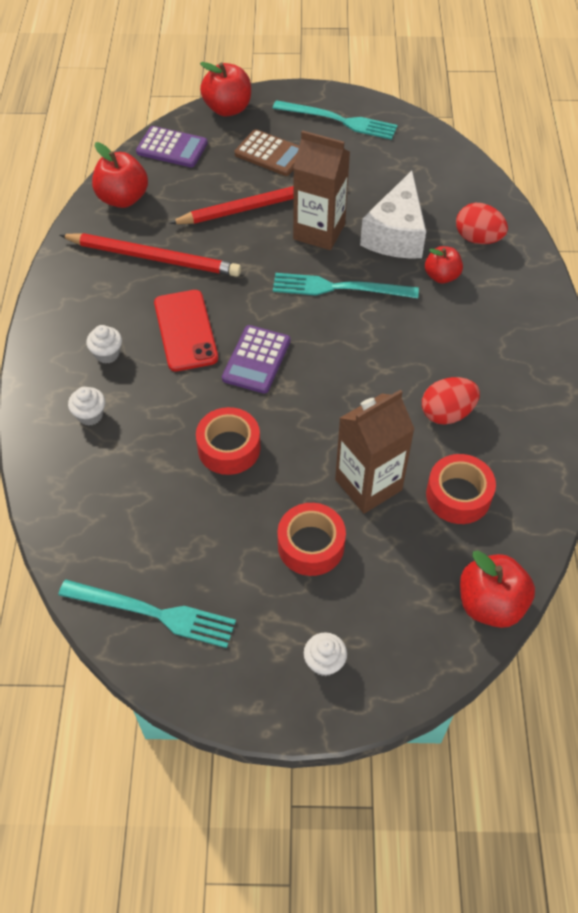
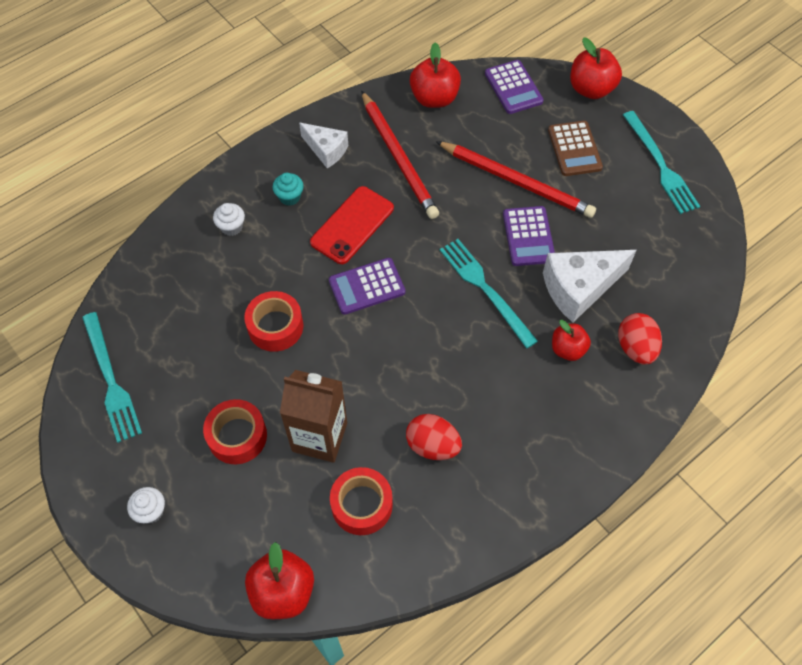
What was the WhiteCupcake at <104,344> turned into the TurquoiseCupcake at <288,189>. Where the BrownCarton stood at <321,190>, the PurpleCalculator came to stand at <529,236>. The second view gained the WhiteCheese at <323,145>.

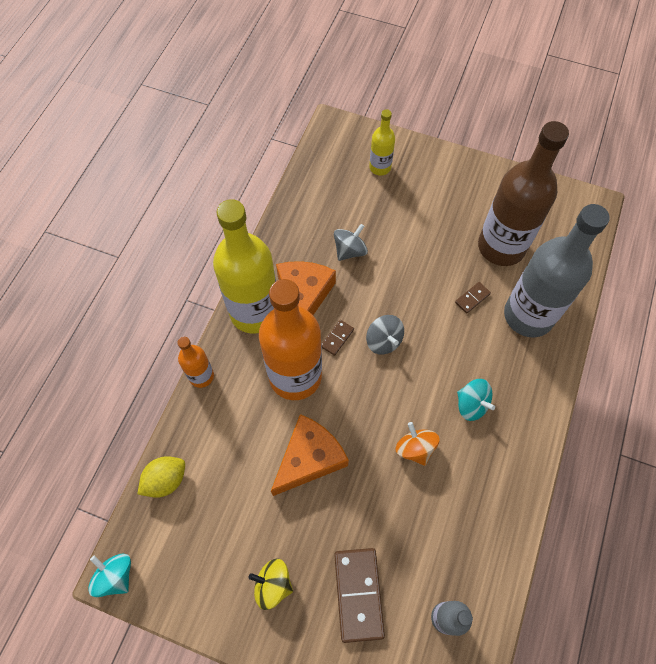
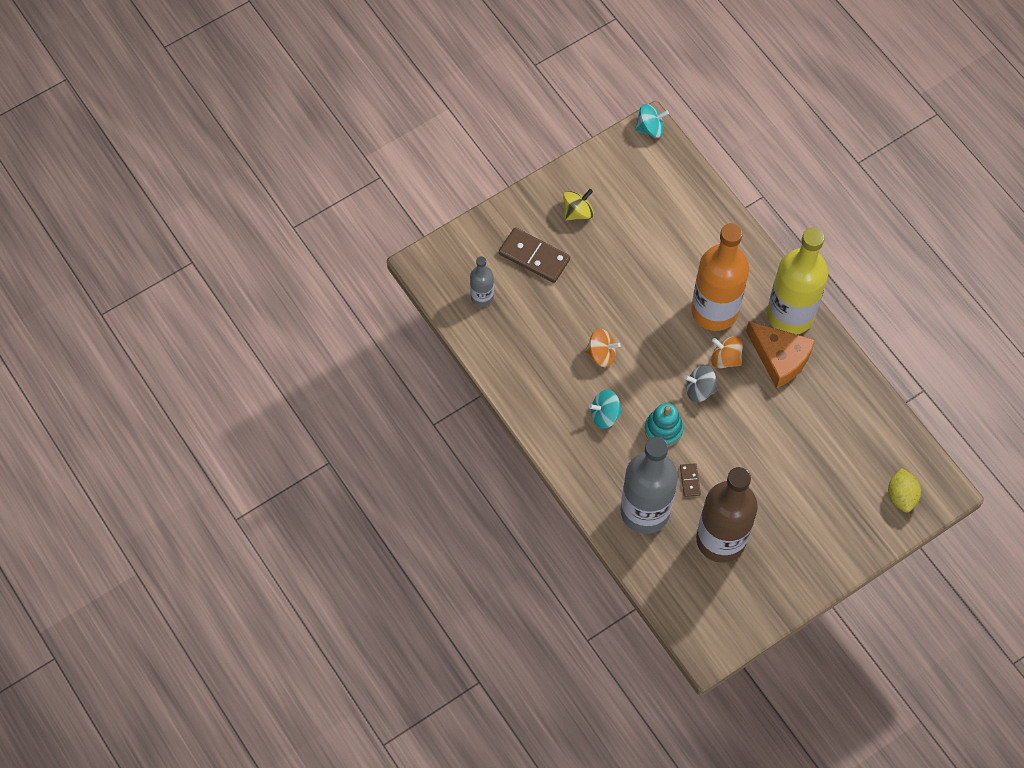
The YellowLemon ended up elsewhere, having gone from <161,477> to <904,490>. The second view lost the OrangeBottle at <195,362>. The second view lost the OrangeCheese at <310,455>. Where the BrownDomino stood at <337,338>, the OrangeSpinningTop came to stand at <727,352>. The second view lost the GreySpinningTop at <351,242>. The second view lost the YellowBottle at <382,142>. The second view gained the TurquoiseStackingToy at <664,425>.

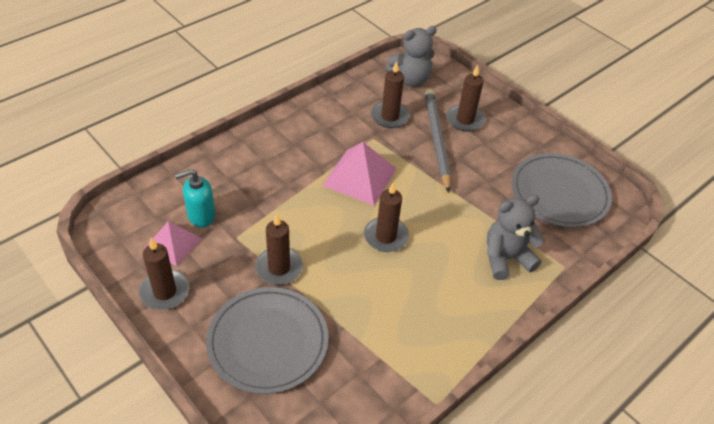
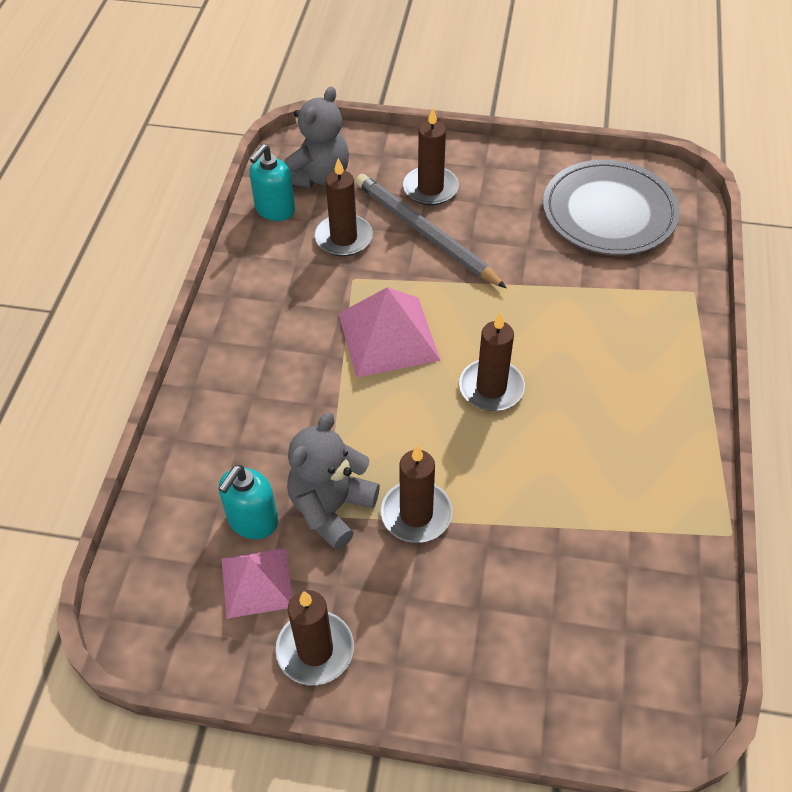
The second view lost the GreyPlate at <267,340>. The GreyTeddyBear ended up elsewhere, having gone from <516,237> to <333,481>. The second view gained the TurquoiseSoapDispenser at <272,182>.

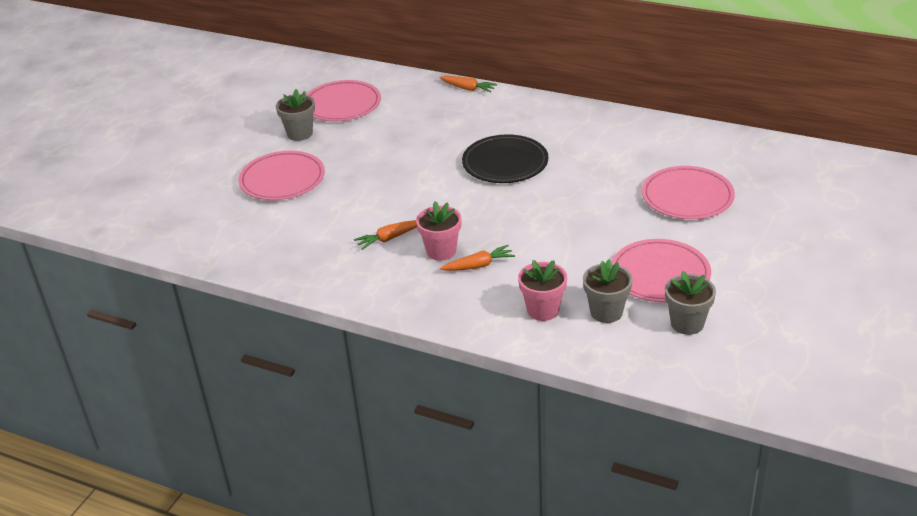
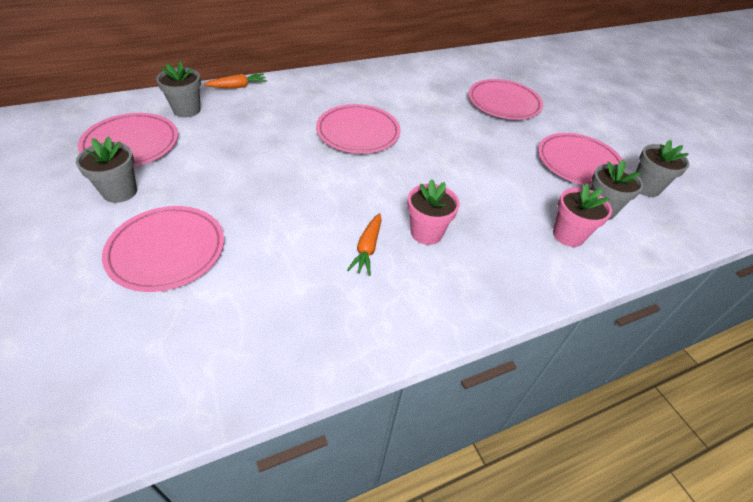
The second view lost the OrangeCarrot at <477,258>. What was the BlackPlate at <505,158> turned into the PinkPlate at <358,129>. The second view gained the GreyFlowerPot at <178,89>.

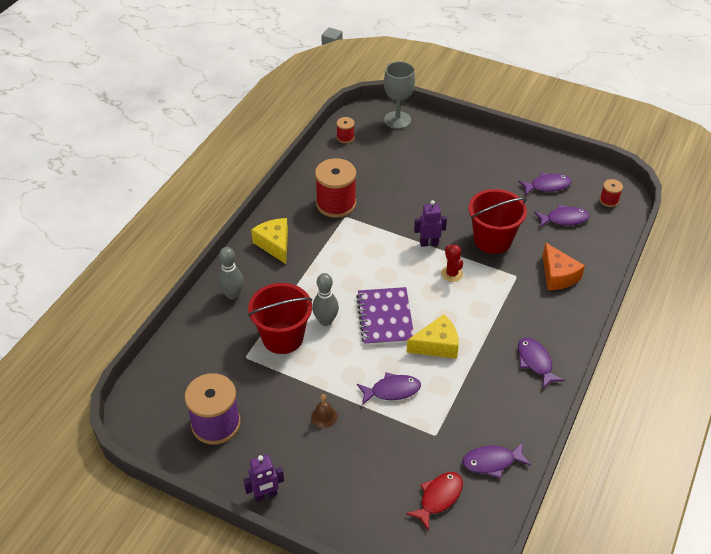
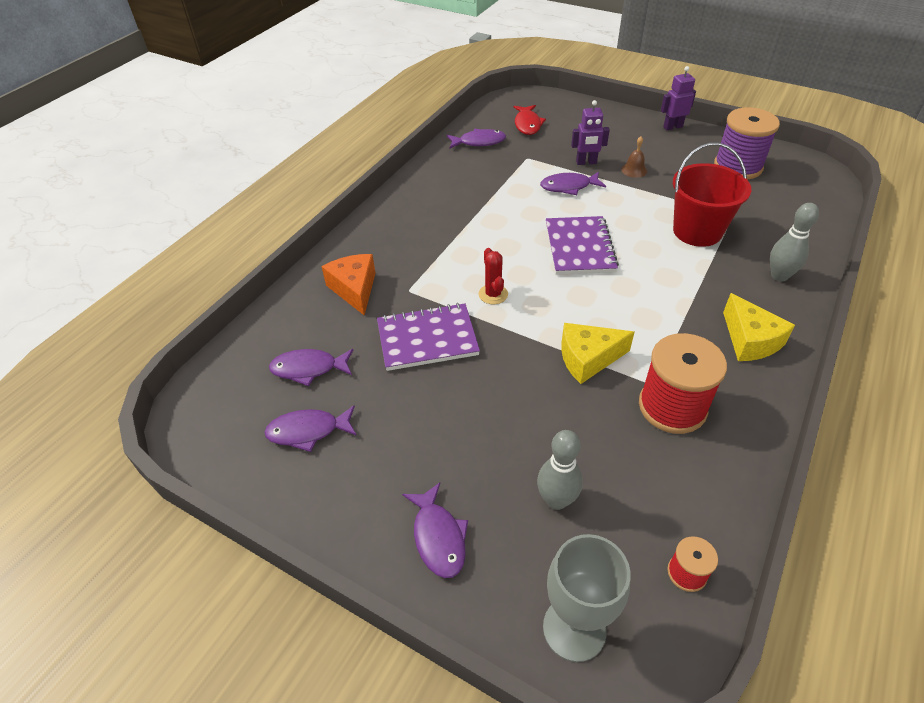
The GreyBowlingPin ended up elsewhere, having gone from <325,299> to <560,470>. The RedFish at <434,501> ended up facing another way, 45 degrees counterclockwise from before. The YellowCheese ended up elsewhere, having gone from <433,336> to <597,353>. The PurpleRobot ended up elsewhere, having gone from <430,223> to <590,132>. Where the RedBucket stood at <498,221>, the PurpleNotebook came to stand at <428,337>. The PurpleFish ended up elsewhere, having gone from <541,363> to <435,530>. The second view lost the RedSpool at <611,193>.

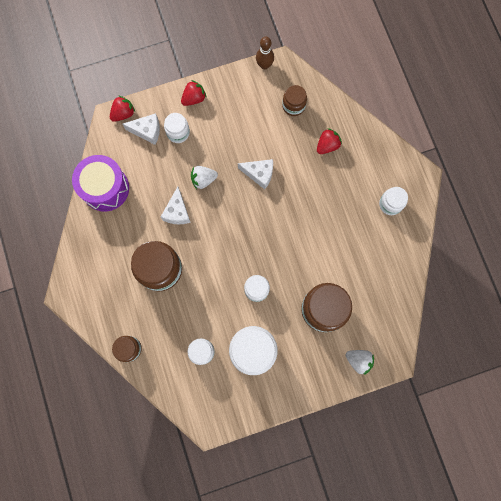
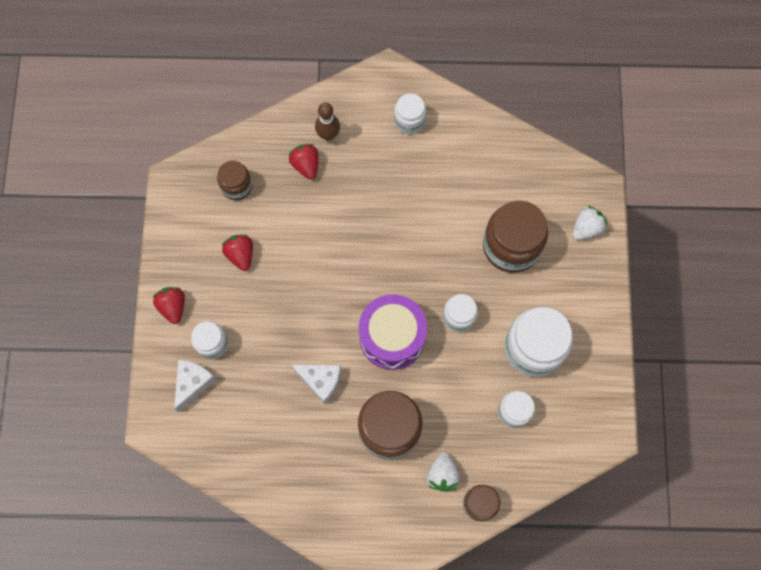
The PurpleDrum ended up elsewhere, having gone from <100,183> to <393,332>. The RedStrawberry ended up elsewhere, having gone from <122,109> to <237,252>. The WhiteStrawberry ended up elsewhere, having gone from <204,177> to <443,471>. The second view lost the WhiteCheese at <255,174>. The BrownBowlingPin ended up elsewhere, having gone from <265,53> to <327,122>.

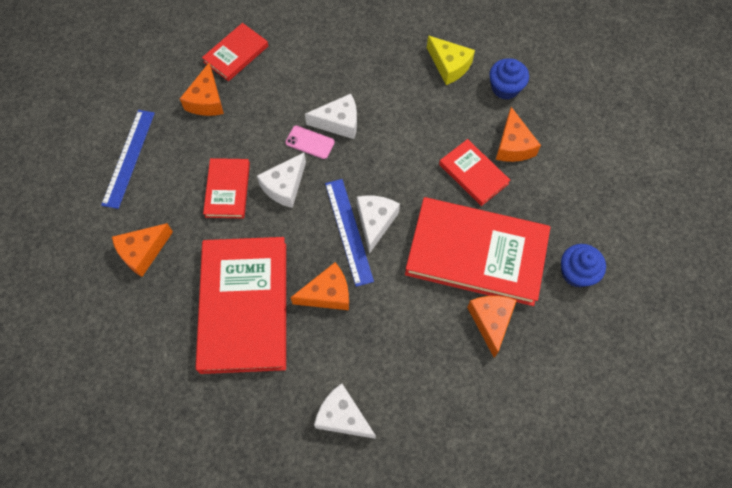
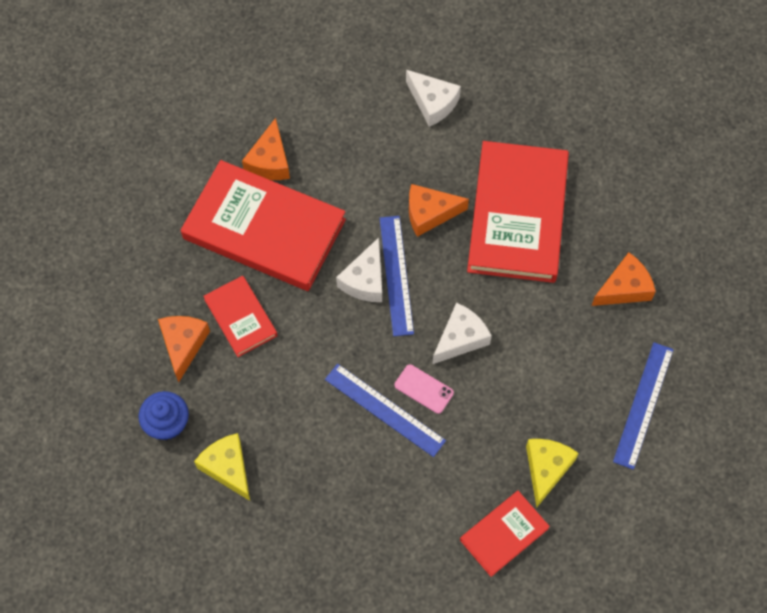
What was the OrangeCheese at <202,89> turned into the YellowCheese at <552,473>. The second view lost the RedBook at <226,188>. Where the WhiteCheese stood at <331,116>, the BlueRuler came to stand at <385,410>. The second view lost the BlueCupcake at <583,265>.

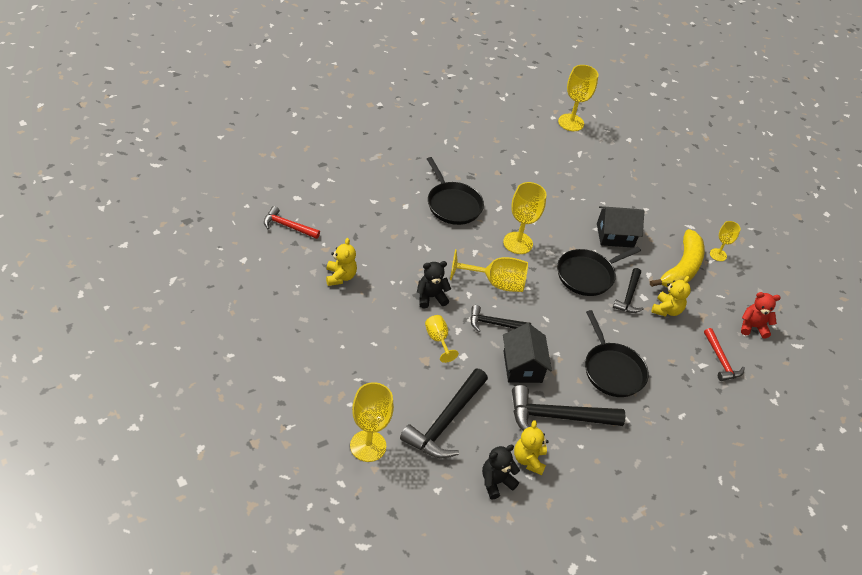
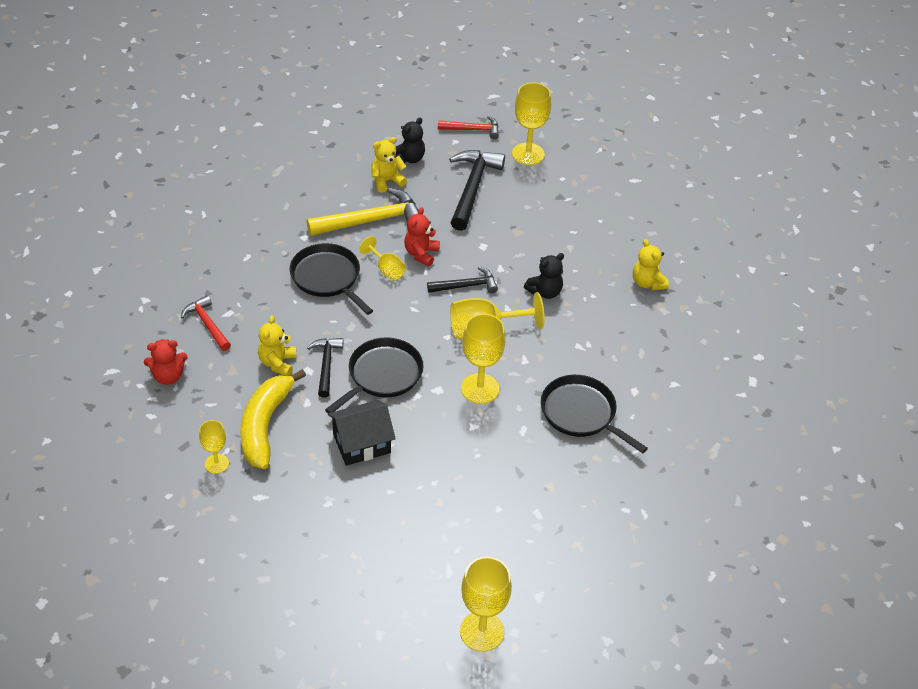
The RedHammer ended up elsewhere, having gone from <292,222> to <468,127>. The YellowGoblet ended up elsewhere, having gone from <442,339> to <382,258>. Where the BlackHouse stood at <527,353>, the RedTeddyBear came to stand at <422,237>. What was the BlackHammer at <568,408> turned into the YellowHammer at <362,212>. The YellowTeddyBear at <531,447> ended up facing another way, 105 degrees counterclockwise from before.

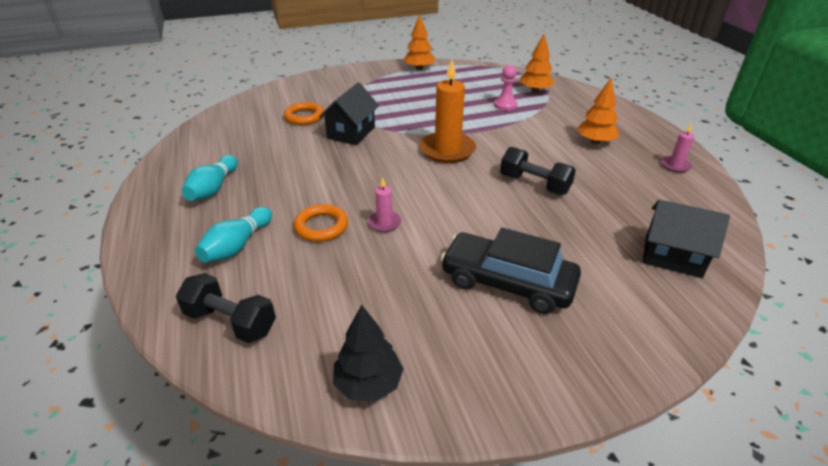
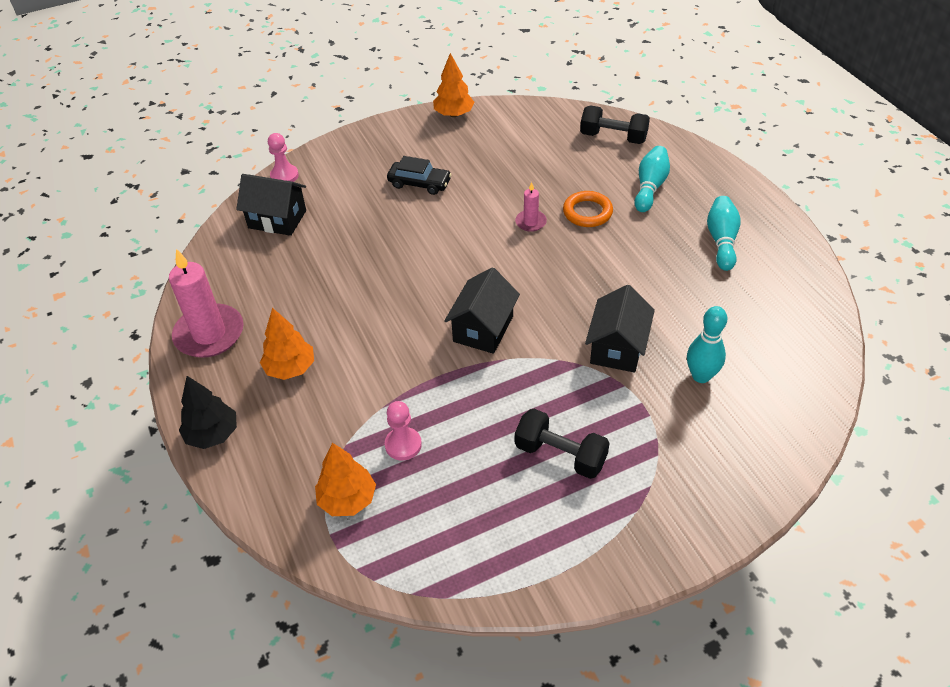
Where the OrangeRing stood at <304,113>, the TurquoiseBowlingPin came to stand at <707,344>. The BlackTree ended up elsewhere, having gone from <368,353> to <208,412>. The OrangeTree ended up elsewhere, having gone from <419,42> to <454,85>. Where the OrangeCandle stood at <448,111>, the BlackHouse came to stand at <482,310>. The size of the BlackCar at <511,271> changed by a factor of 0.61. The BlackDumbbell ended up elsewhere, having gone from <538,171> to <562,444>. The size of the PinkCandle at <677,148> changed by a factor of 2.05. The second view gained the PinkPawn at <283,157>.

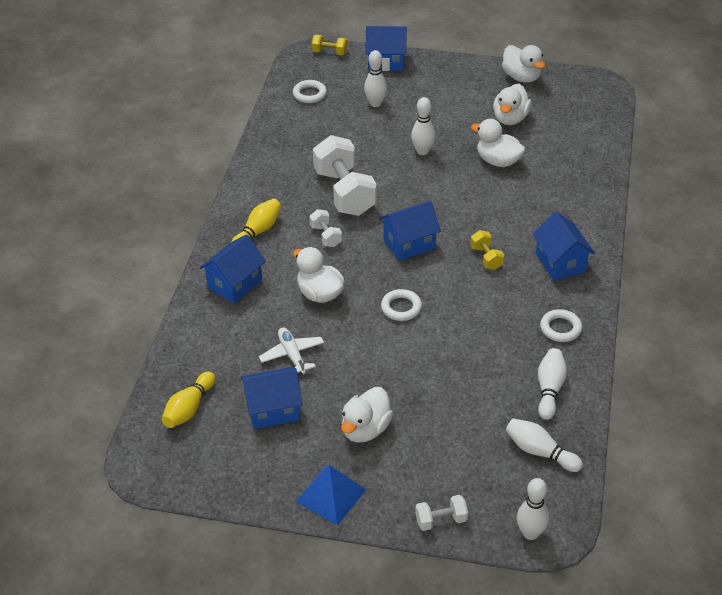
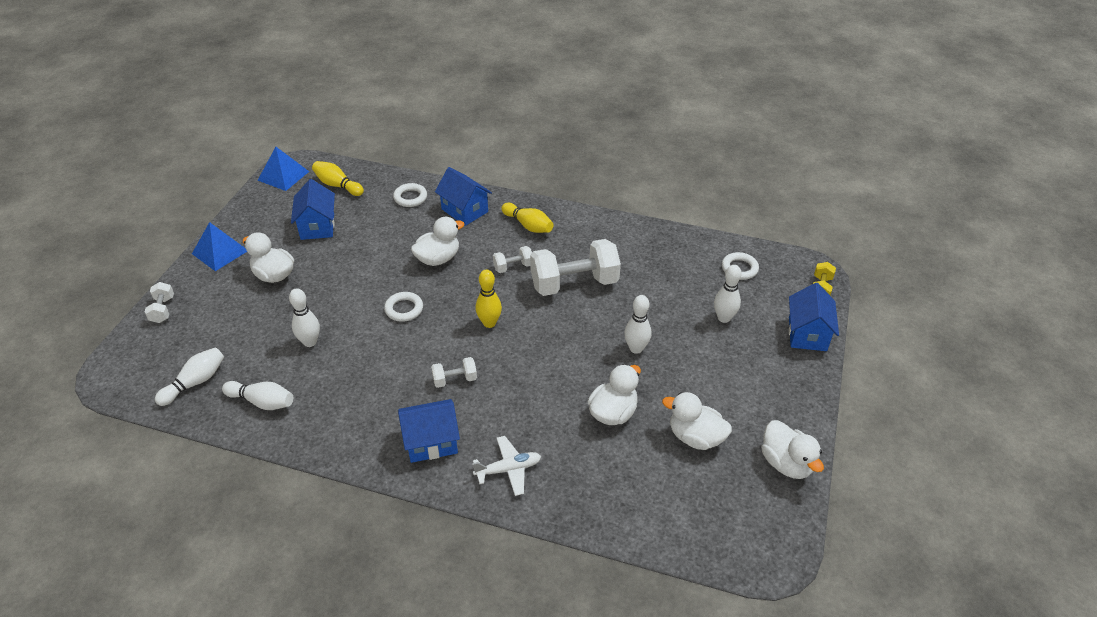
The WhitePlane ended up elsewhere, having gone from <291,350> to <506,466>. Where the BlueHouse stood at <410,230>, the YellowBowlingPin came to stand at <488,299>. What was the YellowDumbbell at <487,250> turned into the WhiteDumbbell at <454,372>. The WhiteDuck at <523,64> ended up facing another way, 90 degrees counterclockwise from before. The WhiteBowlingPin ended up elsewhere, having gone from <533,509> to <304,317>. The WhiteRing ended up elsewhere, having gone from <561,325> to <410,195>. The second view gained the BluePyramid at <283,169>.

